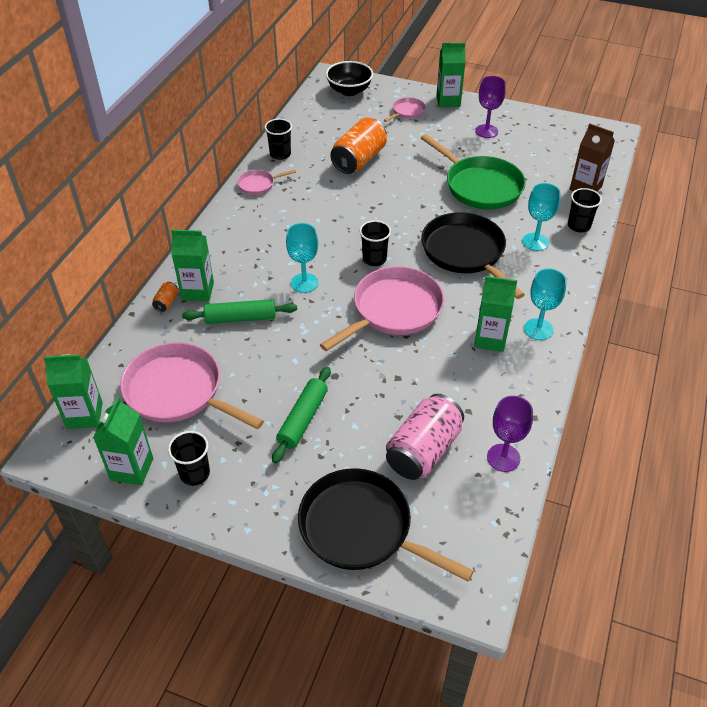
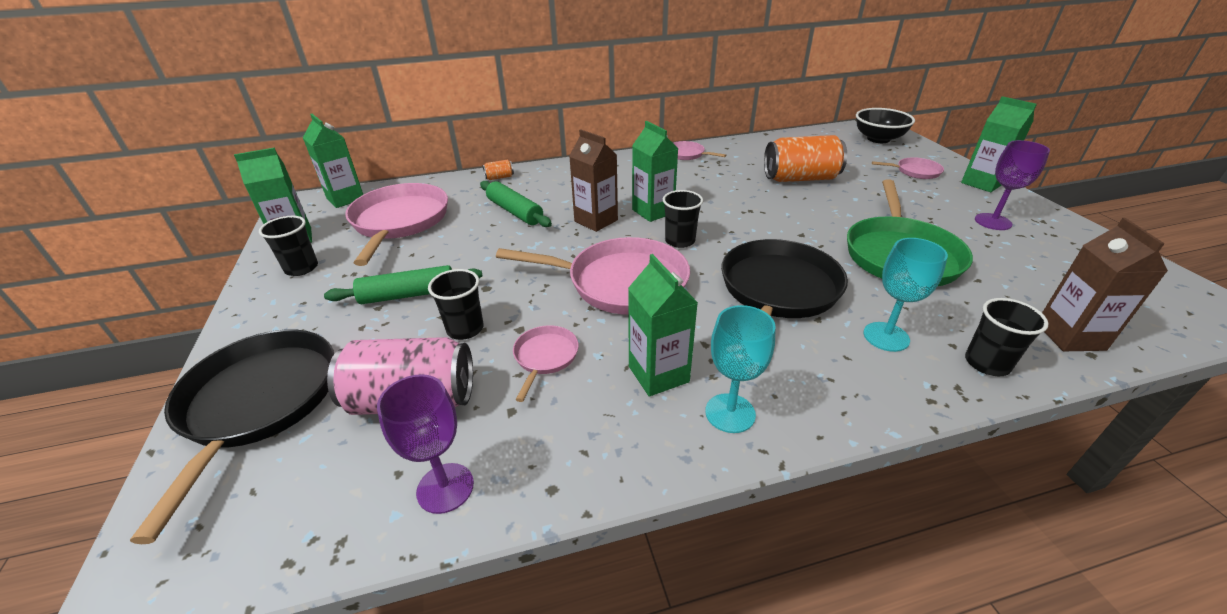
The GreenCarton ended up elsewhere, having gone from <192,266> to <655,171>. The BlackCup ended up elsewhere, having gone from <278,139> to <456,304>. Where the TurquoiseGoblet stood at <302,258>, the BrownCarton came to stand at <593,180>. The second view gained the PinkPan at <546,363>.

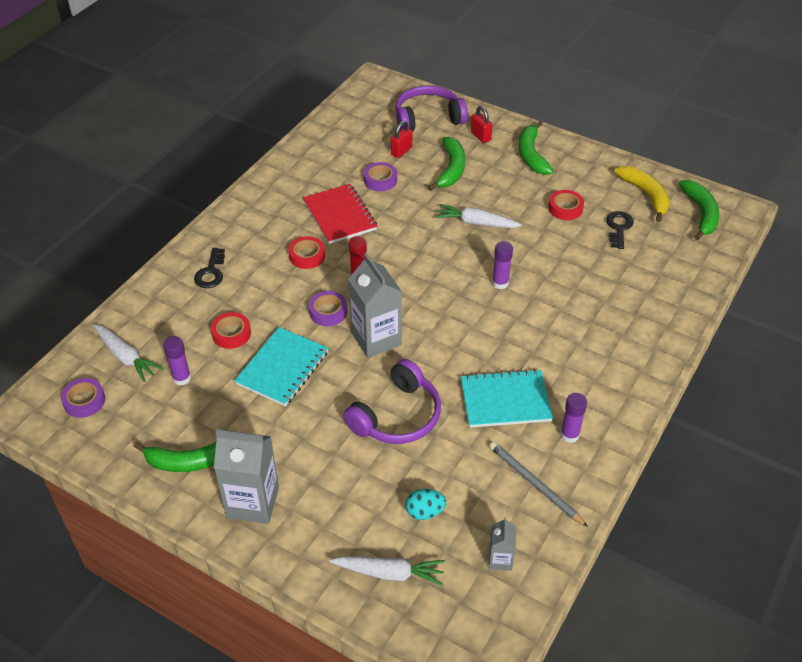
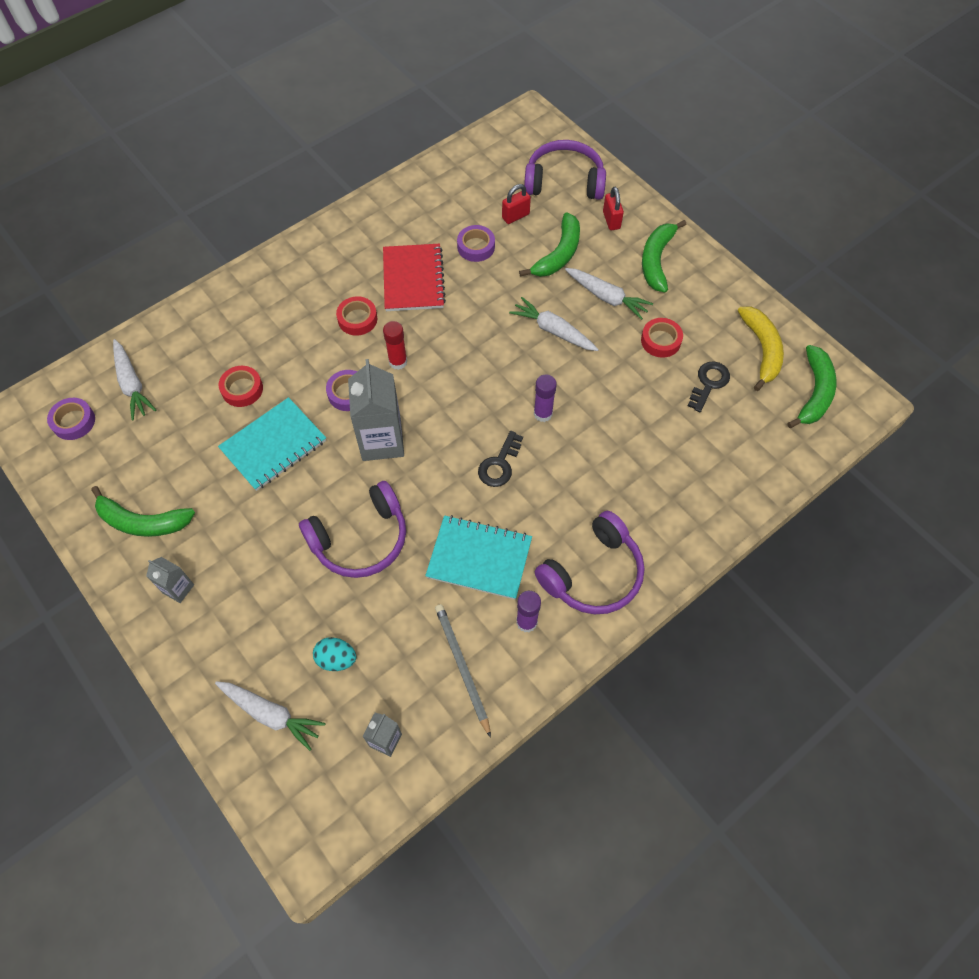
The second view lost the PurpleGlueStick at <177,361>. The BlackKey ended up elsewhere, having gone from <209,268> to <500,459>. The size of the GreyCarton at <246,477> changed by a factor of 0.51. The second view gained the PurpleHeadphones at <590,562>. The second view gained the WhiteCarrot at <609,294>.

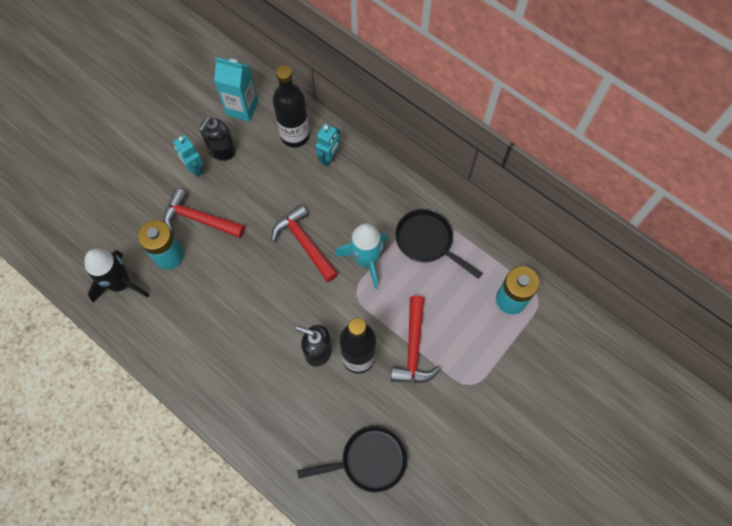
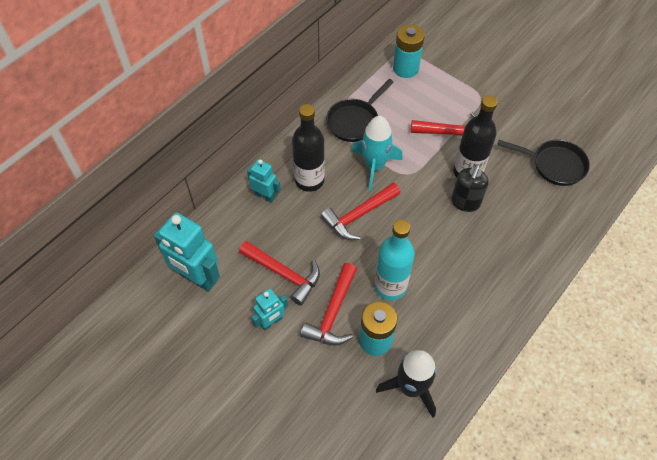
The second view lost the BlackSoapDispenser at <217,138>. Where the TurquoiseCarton stood at <236,89>, the TurquoiseRobot came to stand at <187,252>. The BlackBottle ended up elsewhere, having gone from <291,106> to <308,148>. The BlackPan at <352,459> ended up facing another way, 120 degrees clockwise from before. The second view gained the RedHammer at <279,273>. The second view gained the TurquoiseBottle at <394,260>.

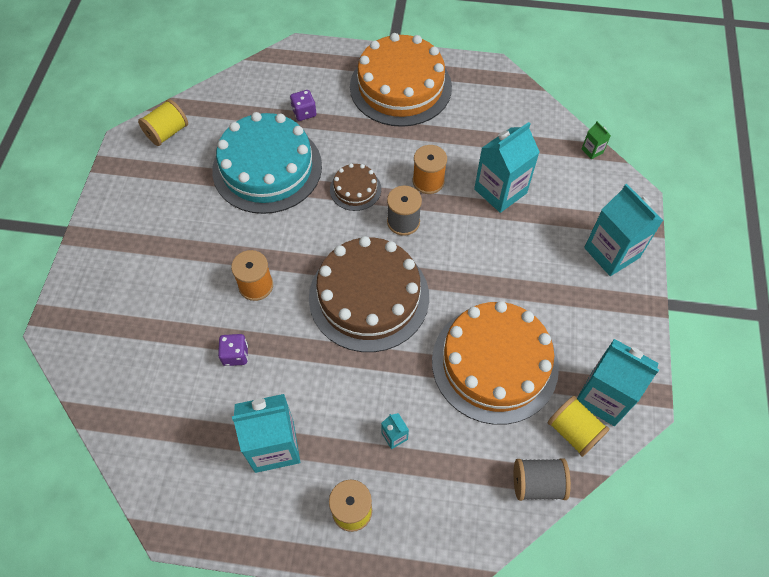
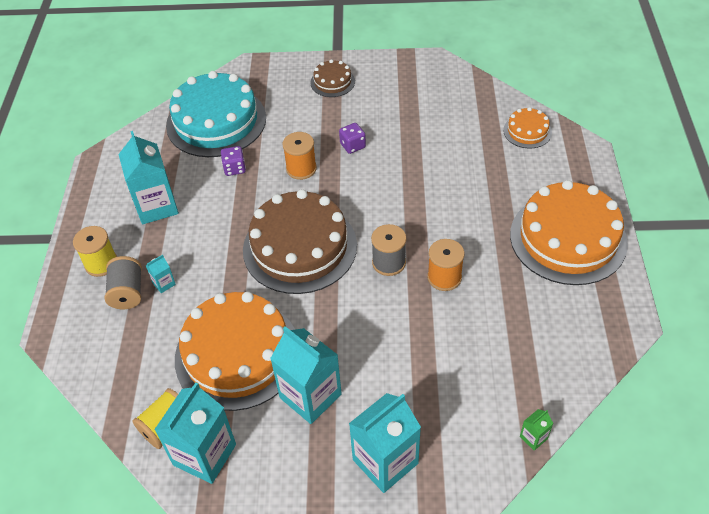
The second view lost the YellowSpool at <163,122>. The TurquoiseCake ended up elsewhere, having gone from <267,163> to <216,114>. The PurpleDice ended up elsewhere, having gone from <303,105> to <352,138>. The BrownCake ended up elsewhere, having gone from <355,187> to <332,78>. The TurquoiseCarton ended up elsewhere, having gone from <507,167> to <306,375>. The GreySpool ended up elsewhere, having gone from <542,479> to <123,282>. The second view gained the OrangeCake at <527,127>.

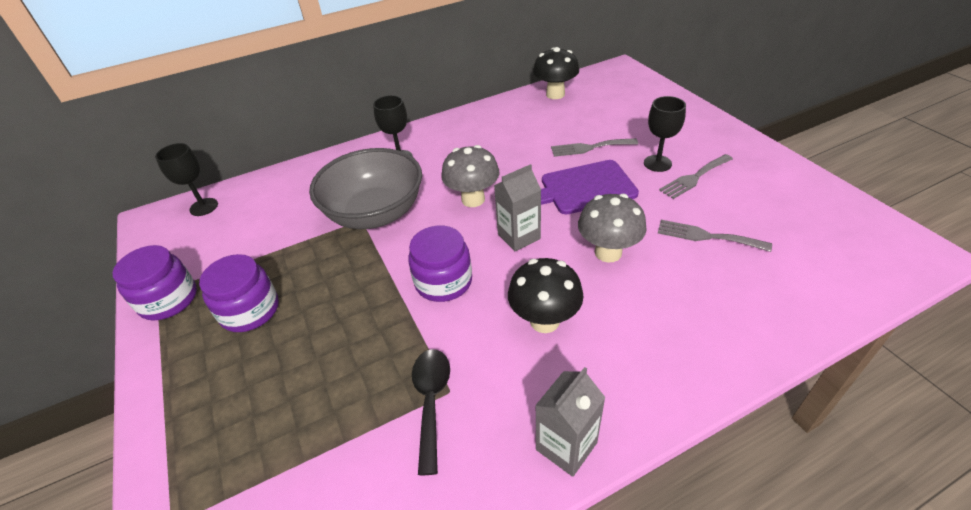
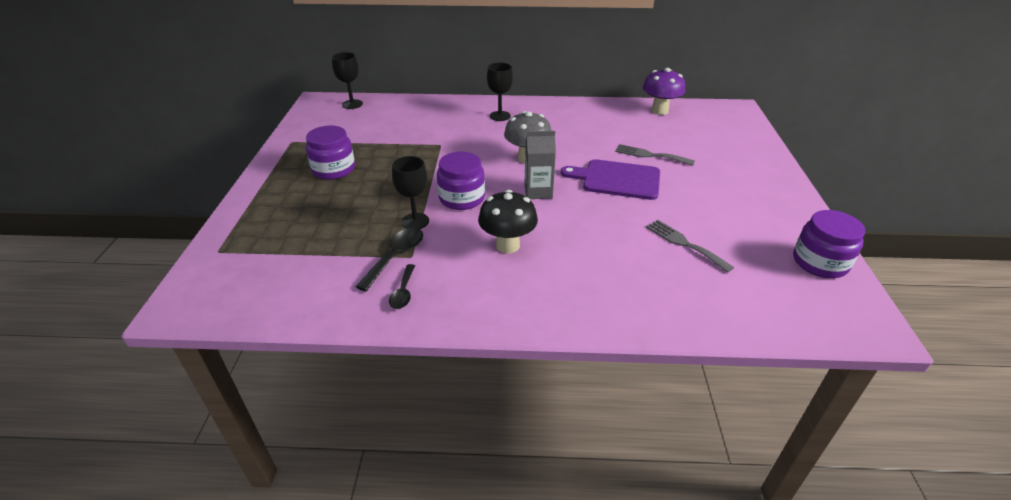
The PurpleJar ended up elsewhere, having gone from <154,282> to <829,244>. The second view lost the GreyBowl at <365,188>. What was the BlackMushroom at <556,73> turned into the PurpleMushroom at <664,91>. The second view lost the GreyCarton at <570,422>. The second view lost the GreyMushroom at <612,228>. The BlackGoblet ended up elsewhere, having gone from <665,134> to <410,192>. The second view lost the GreyFork at <696,176>. The second view gained the BlackSpoon at <402,286>.

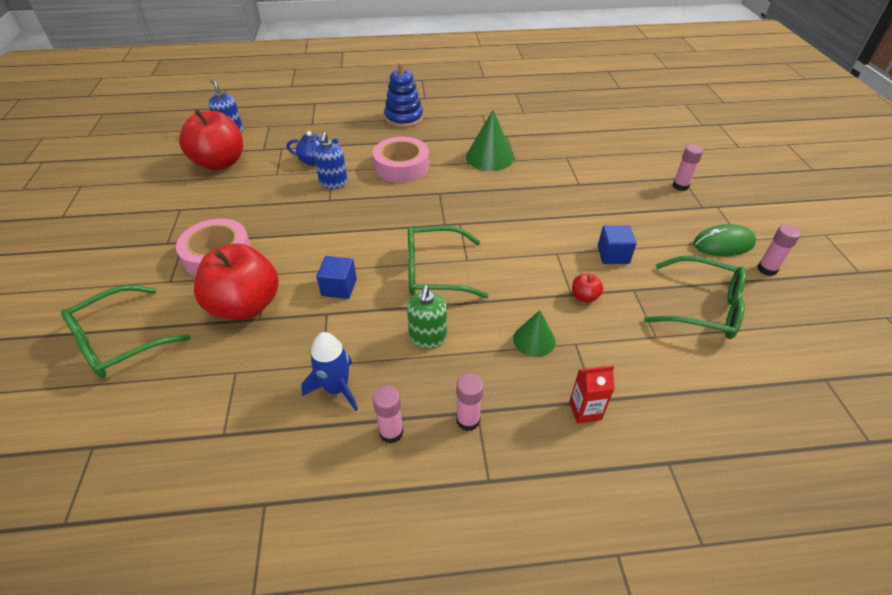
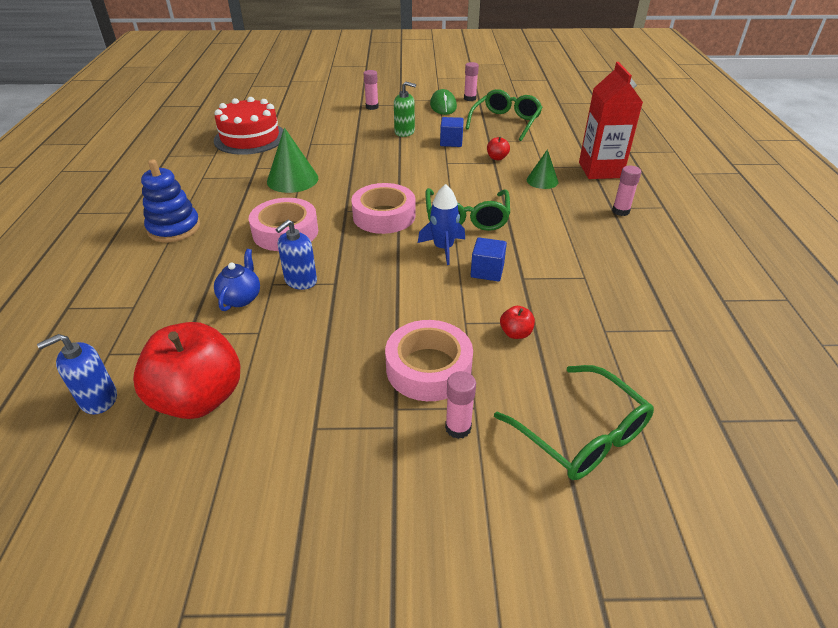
The size of the RedApple at <236,282> changed by a factor of 0.40. The BlueRocket ended up elsewhere, having gone from <329,371> to <441,224>. The BlueSoapDispenser at <330,160> ended up facing another way, 120 degrees clockwise from before. The PinkGlueStick ended up elsewhere, having gone from <388,415> to <460,405>. The GreenSoapDispenser ended up elsewhere, having gone from <427,316> to <405,109>. The size of the RedCarton at <592,395> changed by a factor of 2.09. The second view gained the RedCake at <249,126>. The second view gained the PinkTape at <383,208>.

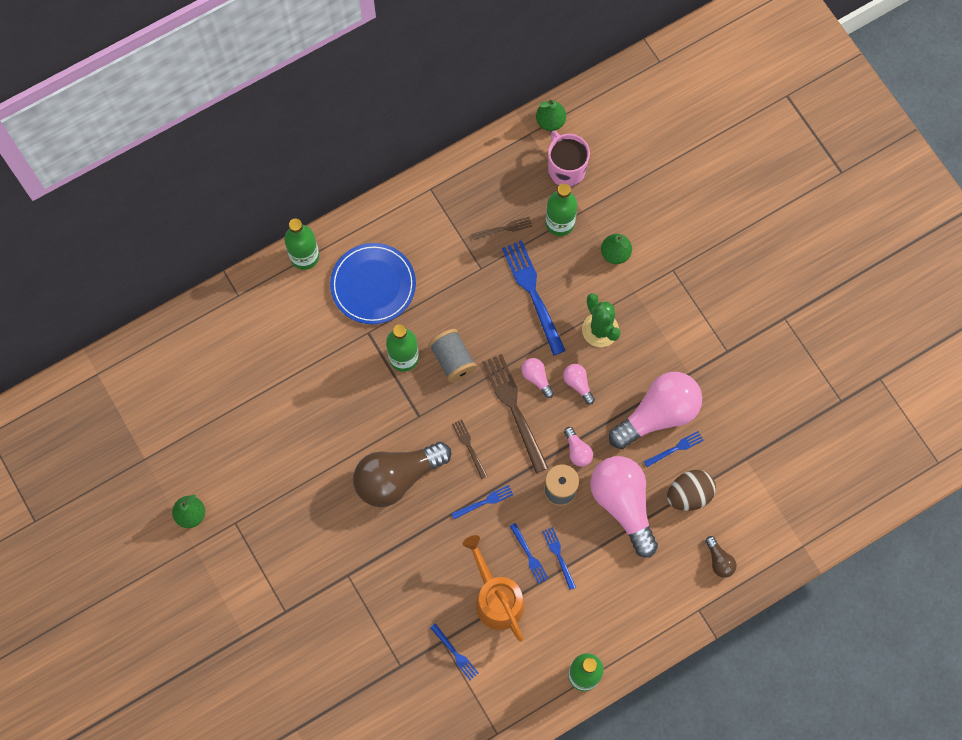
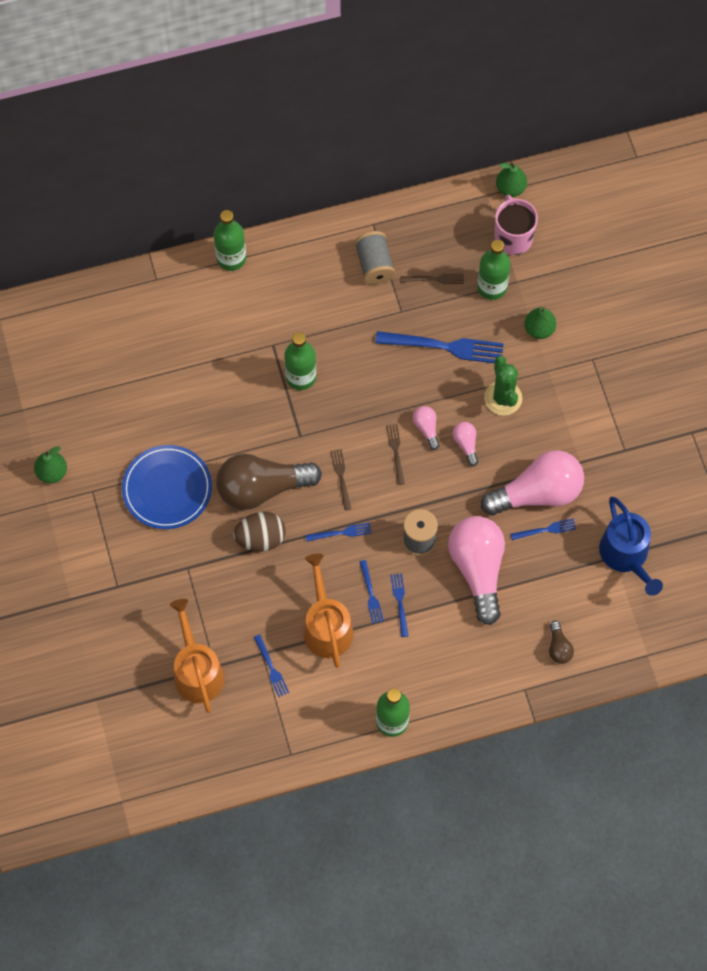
The BluePlate ended up elsewhere, having gone from <373,283> to <167,487>. The GreySpool ended up elsewhere, having gone from <453,355> to <375,258>. The size of the BrownFork at <515,413> changed by a factor of 0.50. The BlueFork at <534,298> ended up facing another way, 105 degrees clockwise from before. The second view lost the PinkLightBulb at <578,447>. The BrownEgg ended up elsewhere, having gone from <691,490> to <259,532>. The second view gained the OrangeWateringCan at <197,656>. The second view gained the BlueWateringCan at <631,546>.

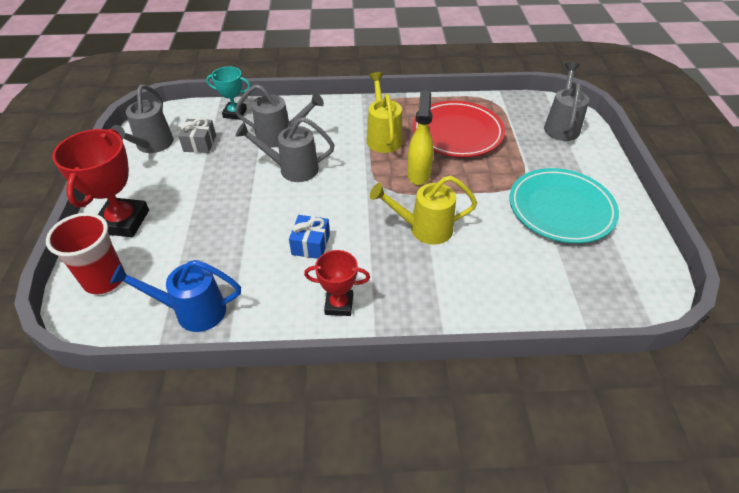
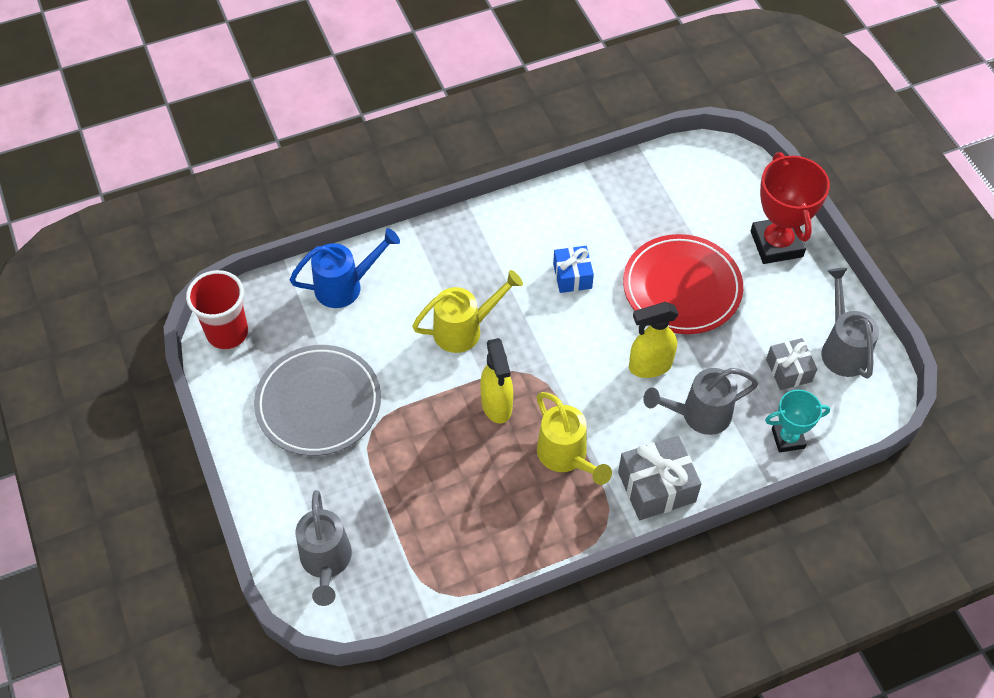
The RedCup ended up elsewhere, having gone from <85,254> to <217,309>. The BlueWateringCan ended up elsewhere, having gone from <175,296> to <345,268>. Where the GreyWateringCan stood at <285,149>, the YellowSprayBottle came to stand at <654,340>. The second view lost the RedTrophy at <337,283>. The RedPlate ended up elsewhere, having gone from <458,129> to <683,284>. What was the TurquoisePlate at <564,205> turned into the GreyPlate at <317,400>. The second view gained the GreyGift at <660,477>.

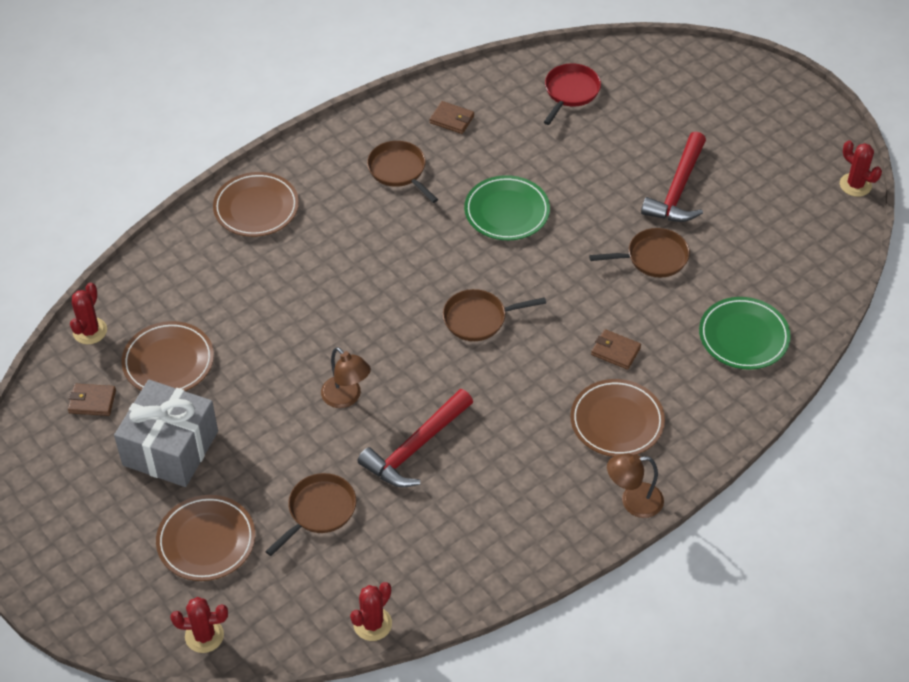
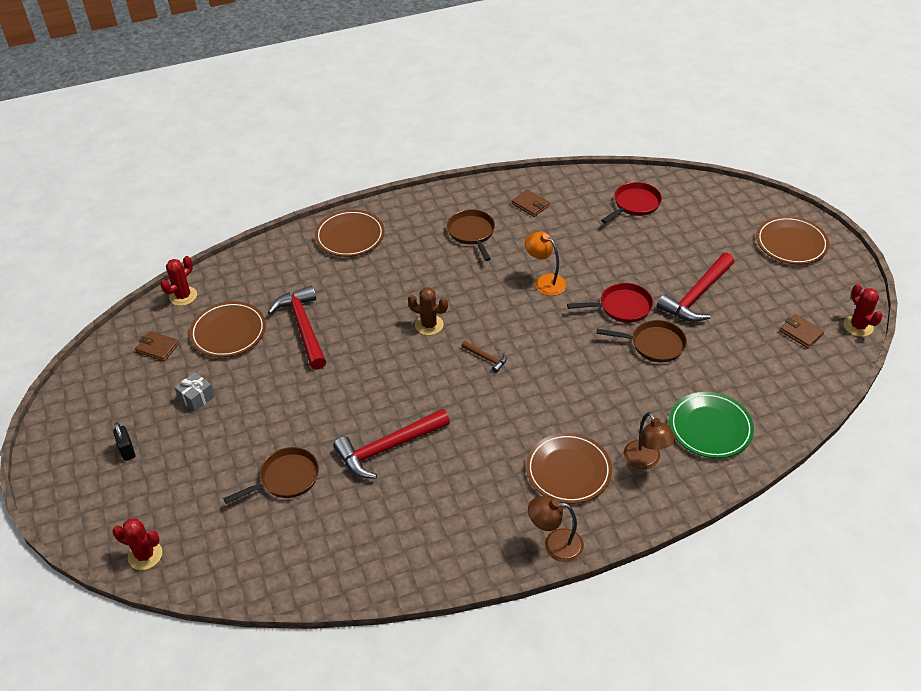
The size of the GreyGift at <166,433> changed by a factor of 0.43. The BrownPlate ended up elsewhere, having gone from <205,538> to <792,240>. The BrownLamp ended up elsewhere, having gone from <346,377> to <650,440>. The second view lost the RedCactus at <371,611>. Where the BrownPan stood at <494,315>, the BrownHammer came to stand at <484,357>. Where the GreenPlate stood at <507,207>, the OrangeLamp came to stand at <546,264>. The BrownWallet ended up elsewhere, having gone from <616,349> to <801,331>. The second view gained the BlackPadlock at <124,441>. The second view gained the RedHammer at <297,328>. The second view gained the BrownCactus at <428,311>. The second view gained the RedPan at <610,303>.

